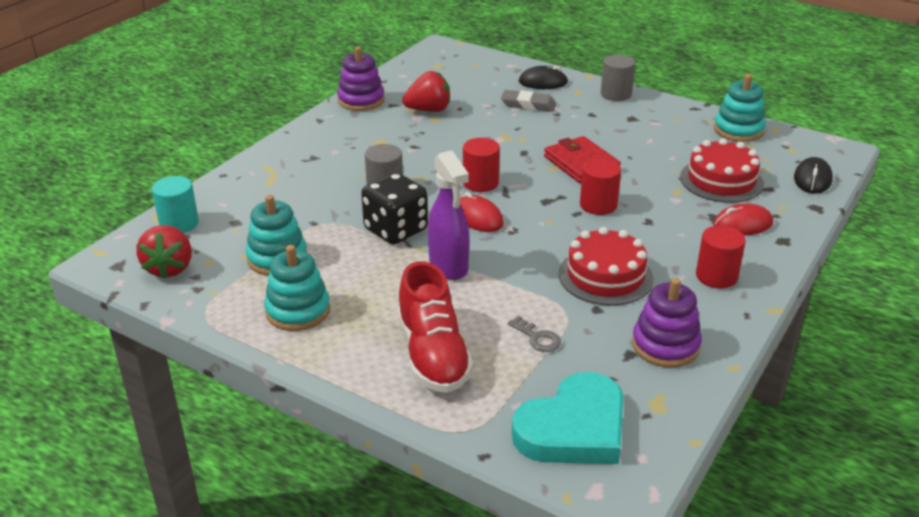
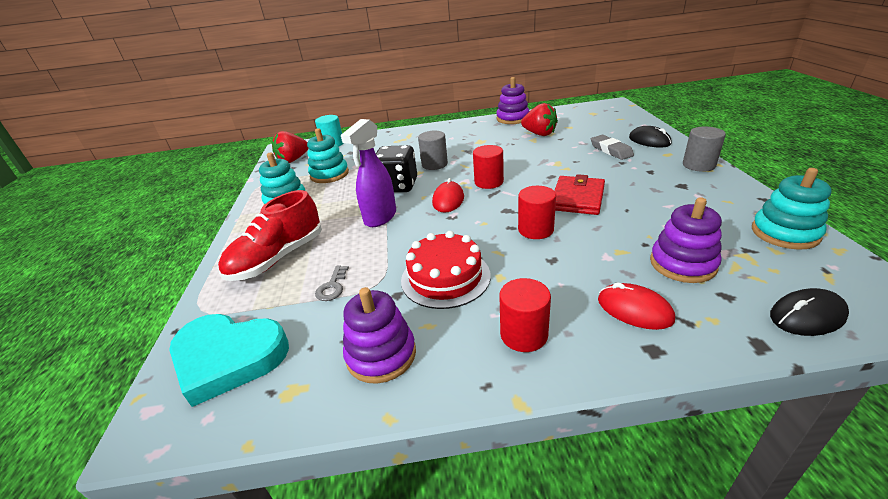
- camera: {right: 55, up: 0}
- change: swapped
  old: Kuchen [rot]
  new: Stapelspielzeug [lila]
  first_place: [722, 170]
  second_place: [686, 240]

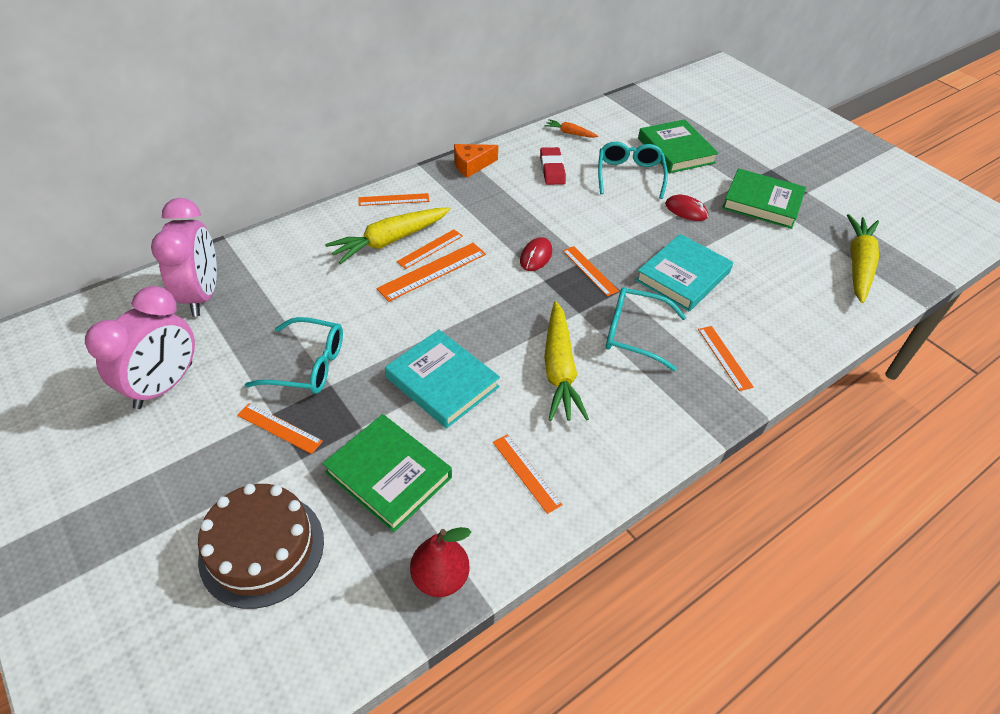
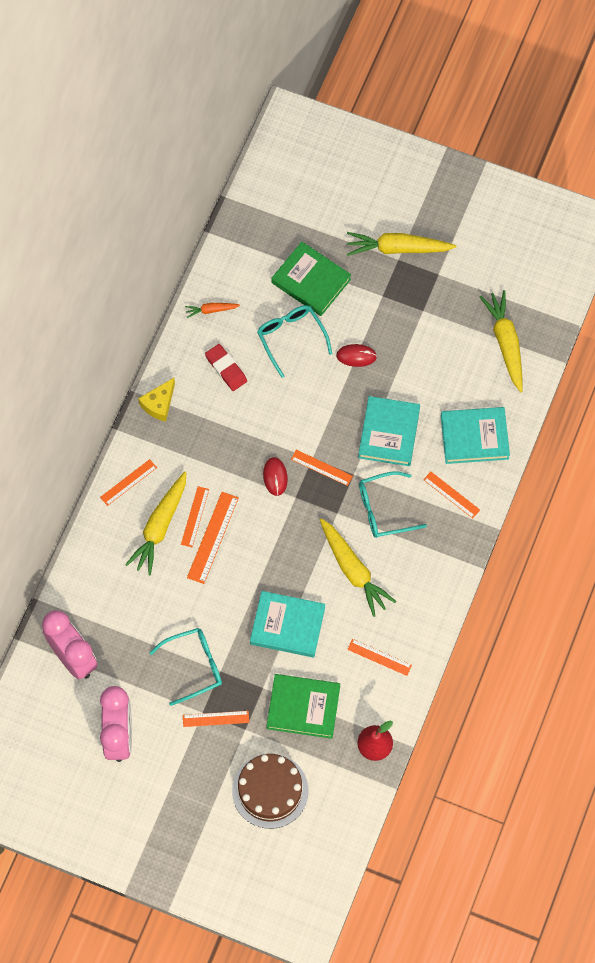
- camera: {right: -30, up: 20}
- change: repainted
  old: Käse [orange]
  new: Käse [gelb]
  first_place: [476, 161]
  second_place: [156, 400]
- change: gone
  old: Buch [grün]
  first_place: [764, 198]
- change: new
  new: Karotte [gelb]
  second_place: [401, 244]
- change: new
  new: Buch [türkis]
  second_place: [475, 435]

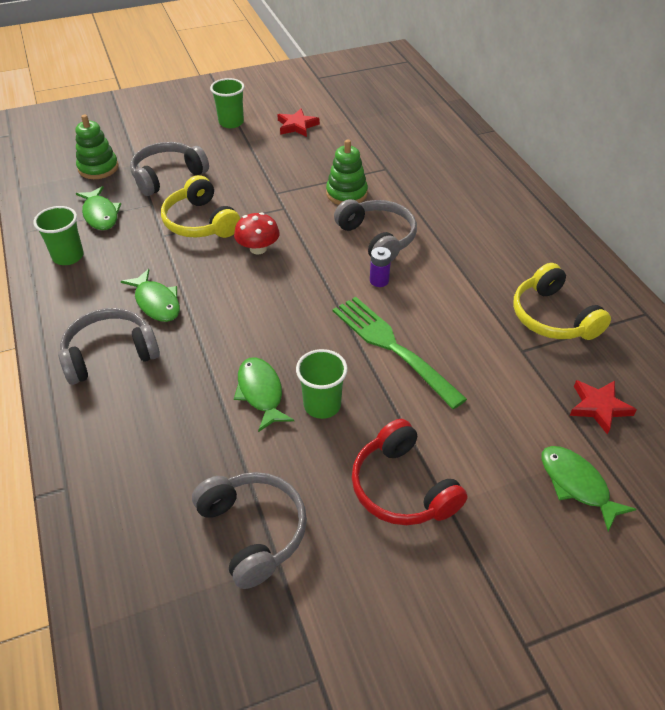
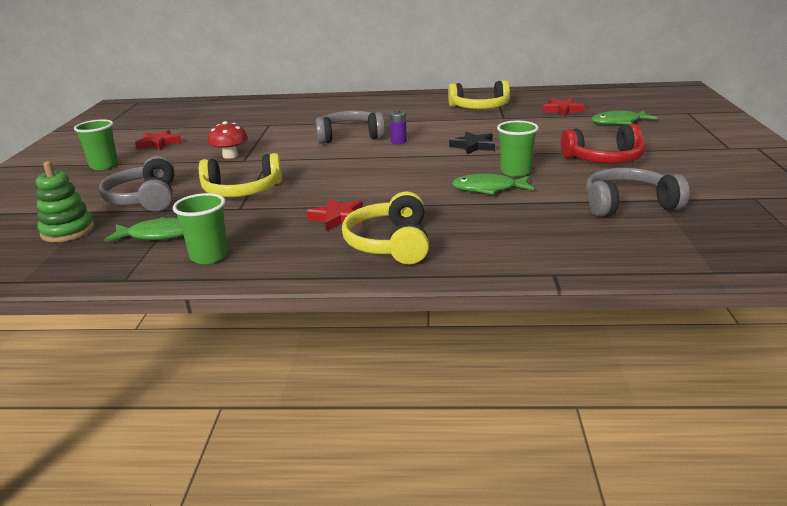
- camera: {right: -65, up: -20}
- change: repainted
  old: Kopfhörer [grau]
  new: Kopfhörer [gelb]
  first_place: [109, 346]
  second_place: [385, 227]
- change: swapped
  old: Fisch [grün]
  new: Stern [rot]
  first_place: [150, 295]
  second_place: [334, 214]
- change: shifted
  old: Pilz [rot]
  first_place: [257, 233]
  second_place: [227, 140]
- change: gone
  old: Stapelspielzeug [grün]
  first_place: [347, 172]
- change: swapped
  old: Gabel [grün]
  new: Stern [schwarz]
  first_place: [400, 353]
  second_place: [472, 143]

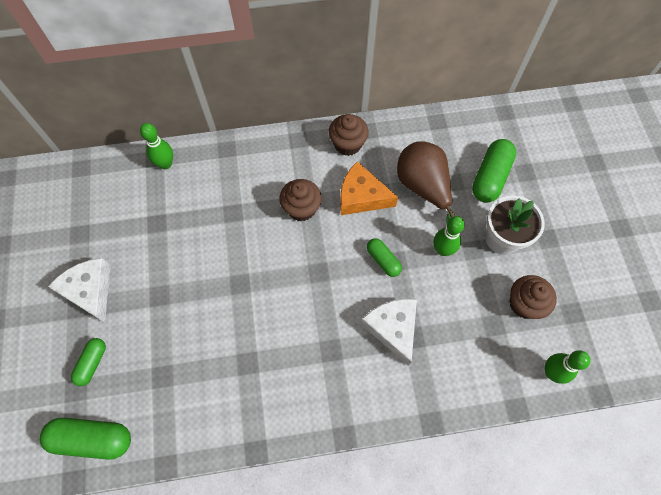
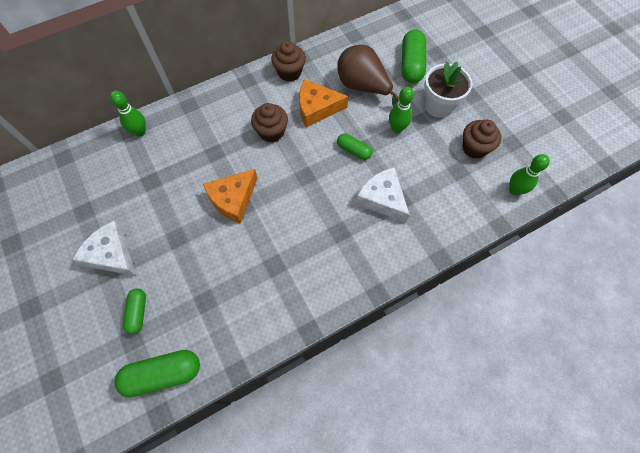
- camera: {right: -20, up: 0}
- change: new
  new: Käse [orange]
  second_place: [230, 196]

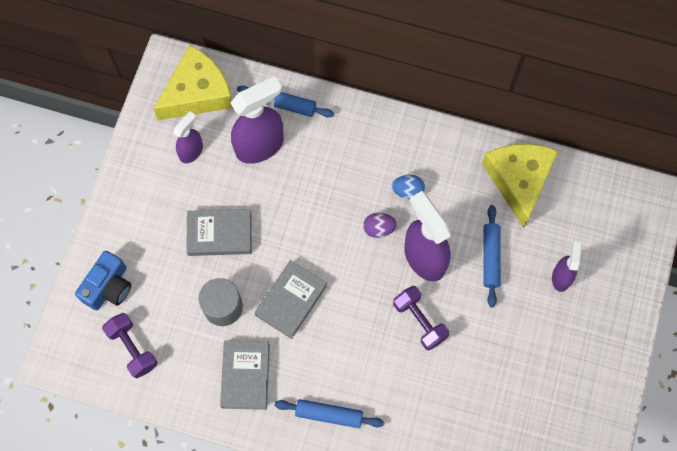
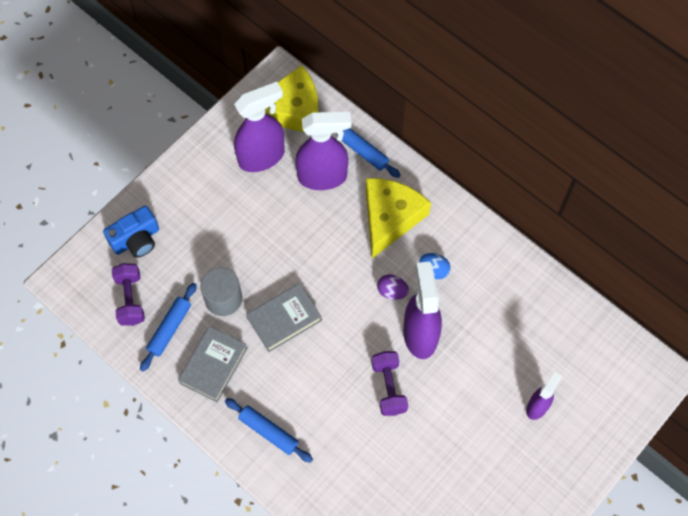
- camera: {right: 25, up: -5}
- change: scaled
  old: Sprühflasche [lila]
  first_place: [188, 137]
  second_place: [259, 127]
  factor: 1.79
- change: gone
  old: Buch [grau]
  first_place: [219, 232]
- change: shifted
  old: Käse [gelb]
  first_place: [520, 186]
  second_place: [398, 218]
- change: shifted
  old: Nudelholz [blau]
  first_place: [492, 256]
  second_place: [168, 327]

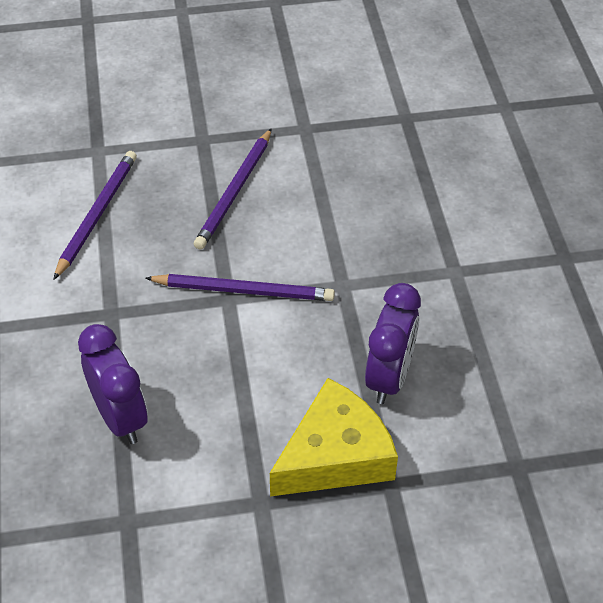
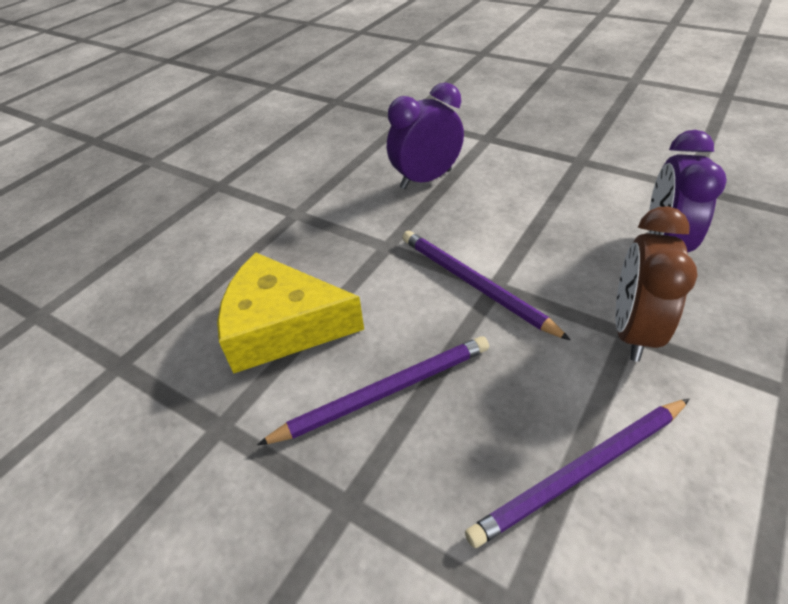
- camera: {right: -135, up: -5}
- change: shifted
  old: Käse [gelb]
  first_place: [334, 437]
  second_place: [290, 313]
- change: new
  new: Wecker [braun]
  second_place: [656, 284]

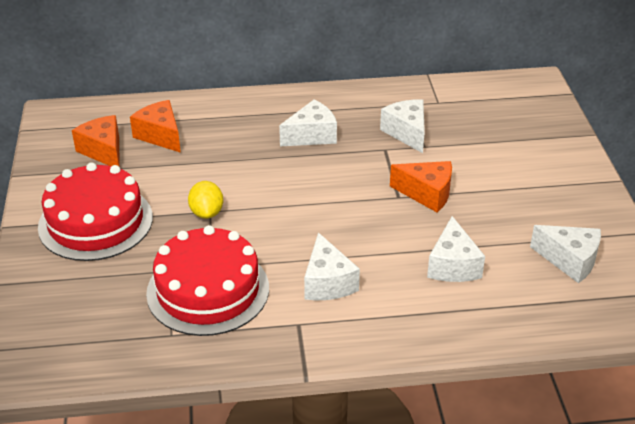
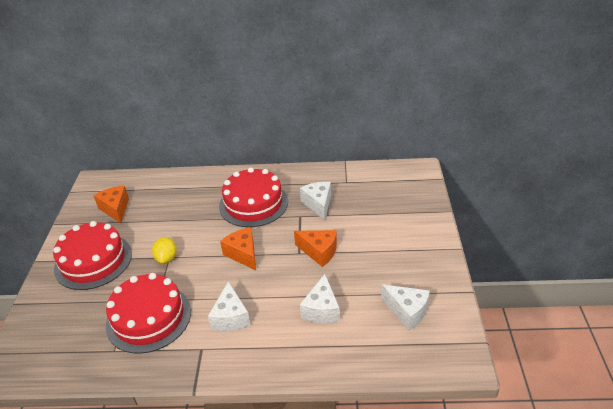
- camera: {right: 10, up: 0}
- change: shifted
  old: Käse [orange]
  first_place: [155, 126]
  second_place: [238, 248]
- change: swapped
  old: Käse [weiß]
  new: Kuchen [rot]
  first_place: [308, 123]
  second_place: [253, 197]

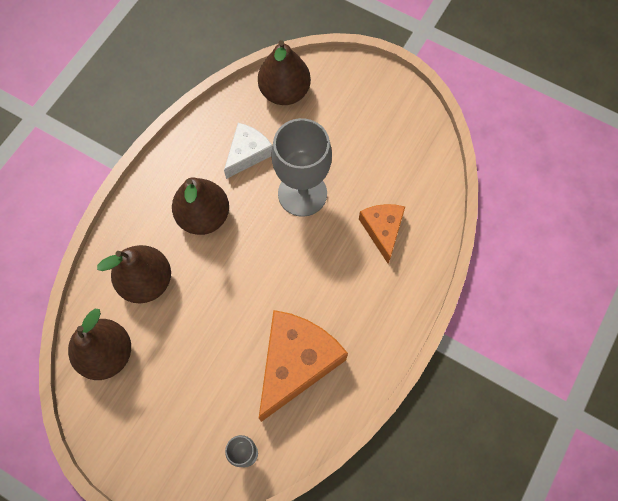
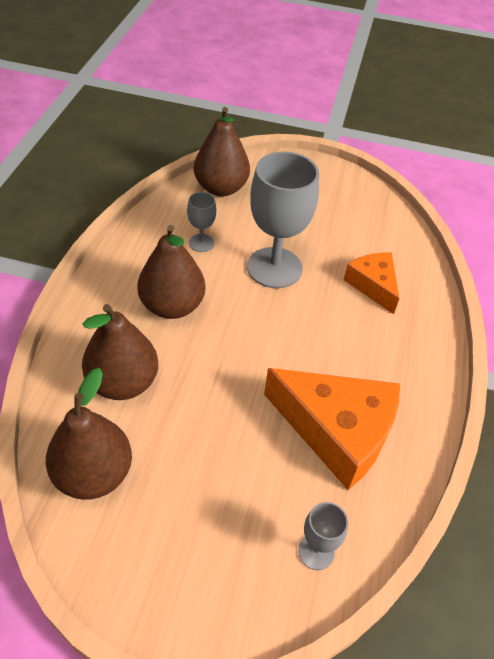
- camera: {right: -20, up: -20}
- change: swapped
  old: Käse [weiß]
  new: Kelch [grau]
  first_place: [248, 151]
  second_place: [201, 222]
- change: rotated
  old: Käse [orange]
  first_place: [303, 366]
  second_place: [332, 429]
  degrees: 105

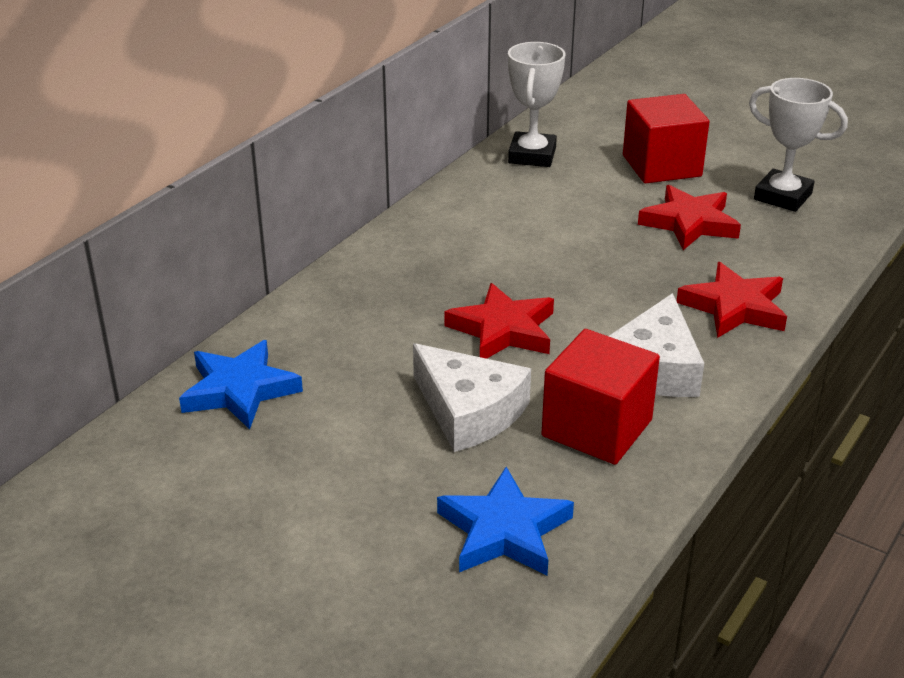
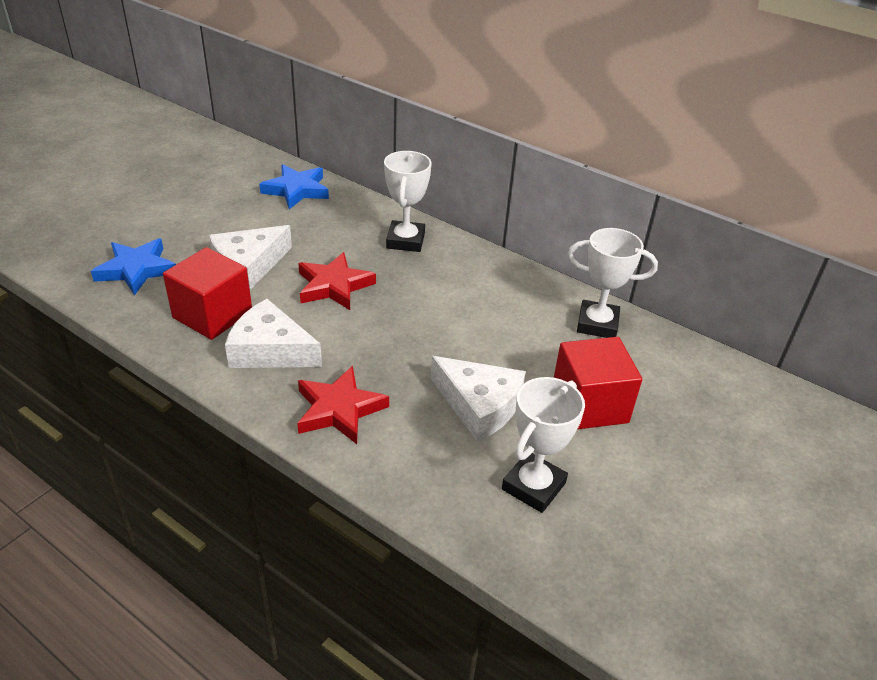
- camera: {right: 90, up: 5}
- change: swapped
  old: Stern [rot]
  new: Käse [weiß]
  first_place: [689, 217]
  second_place: [478, 398]
- change: new
  new: Pokal [weiß]
  second_place: [408, 201]

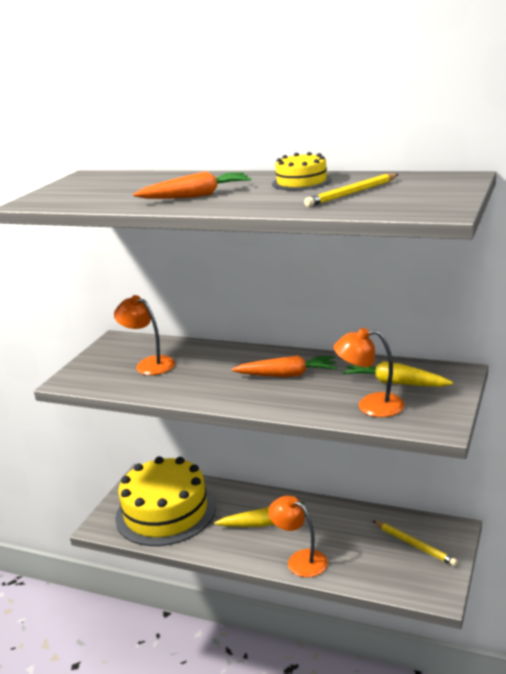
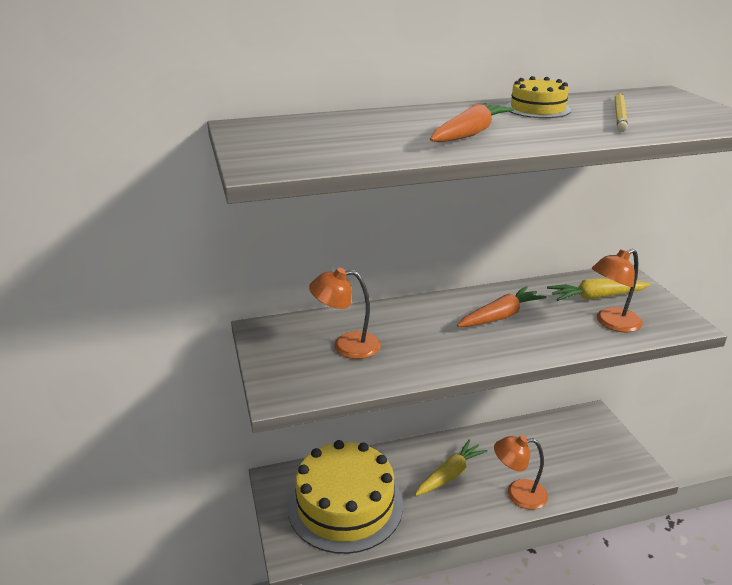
- camera: {right: -40, up: 5}
- change: gone
  old: Bleistift [gelb]
  first_place: [415, 543]

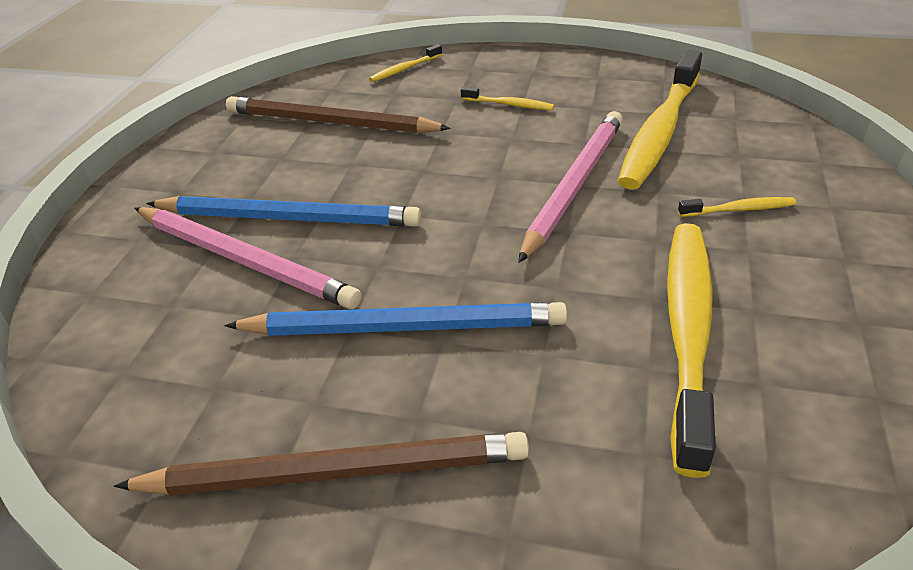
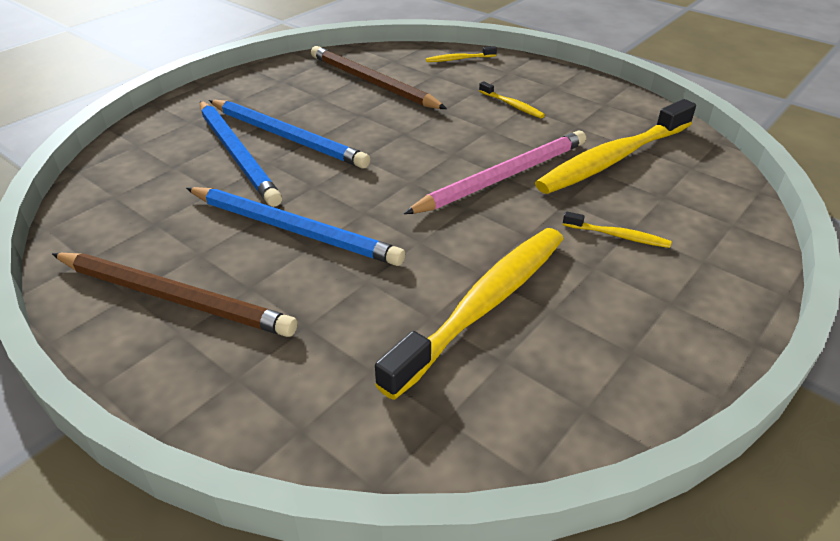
- camera: {right: 25, up: 0}
- change: repainted
  old: Bleistift [rosa]
  new: Bleistift [blau]
  first_place: [248, 258]
  second_place: [241, 154]

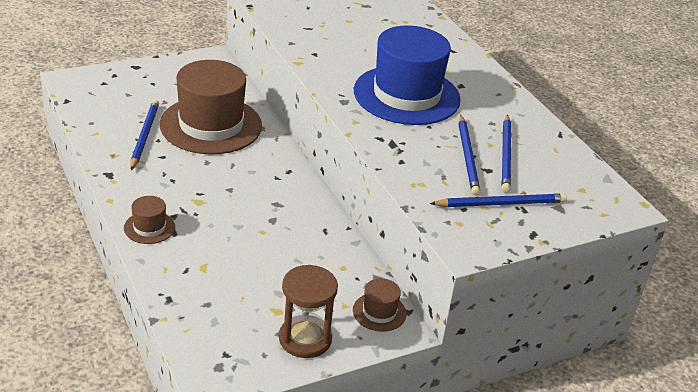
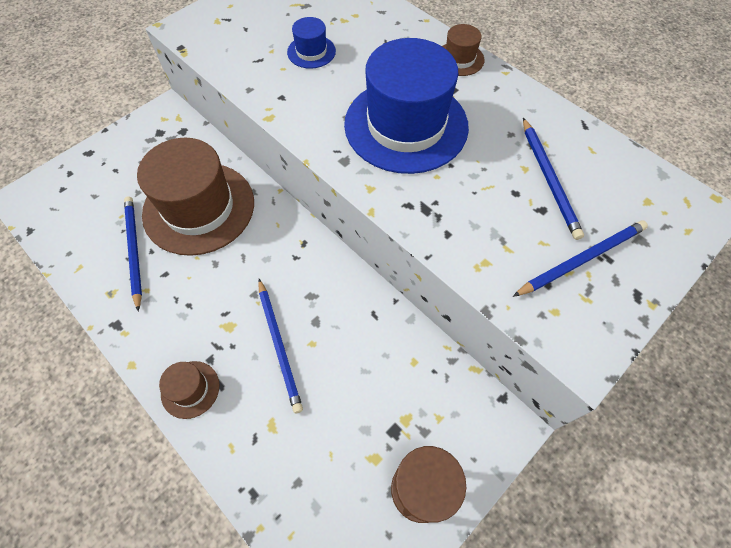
- camera: {right: -15, up: 25}
- change: shifted
  old: Hut [braun]
  first_place: [380, 305]
  second_place: [463, 50]
- change: shifted
  old: Bleistift [blau]
  first_place: [469, 155]
  second_place: [280, 346]
- change: new
  new: Hut [blau]
  second_place: [311, 43]

